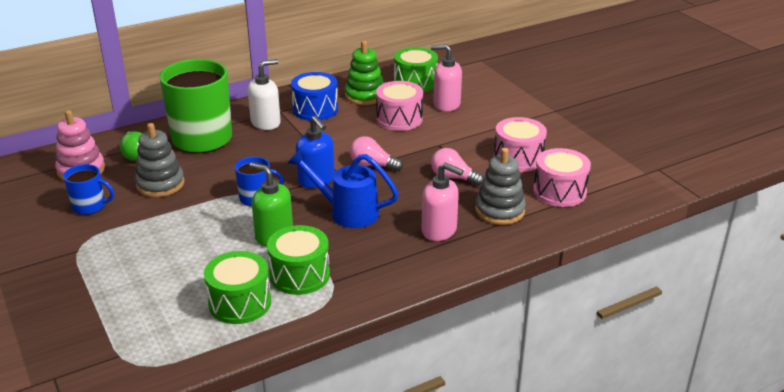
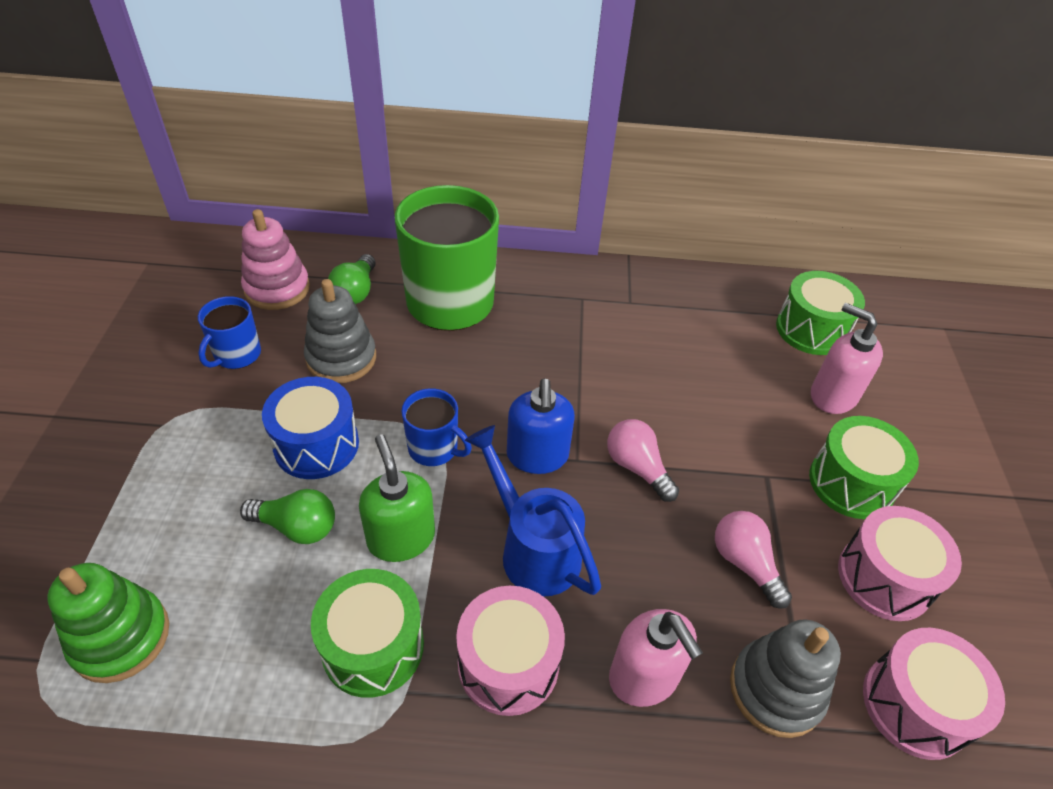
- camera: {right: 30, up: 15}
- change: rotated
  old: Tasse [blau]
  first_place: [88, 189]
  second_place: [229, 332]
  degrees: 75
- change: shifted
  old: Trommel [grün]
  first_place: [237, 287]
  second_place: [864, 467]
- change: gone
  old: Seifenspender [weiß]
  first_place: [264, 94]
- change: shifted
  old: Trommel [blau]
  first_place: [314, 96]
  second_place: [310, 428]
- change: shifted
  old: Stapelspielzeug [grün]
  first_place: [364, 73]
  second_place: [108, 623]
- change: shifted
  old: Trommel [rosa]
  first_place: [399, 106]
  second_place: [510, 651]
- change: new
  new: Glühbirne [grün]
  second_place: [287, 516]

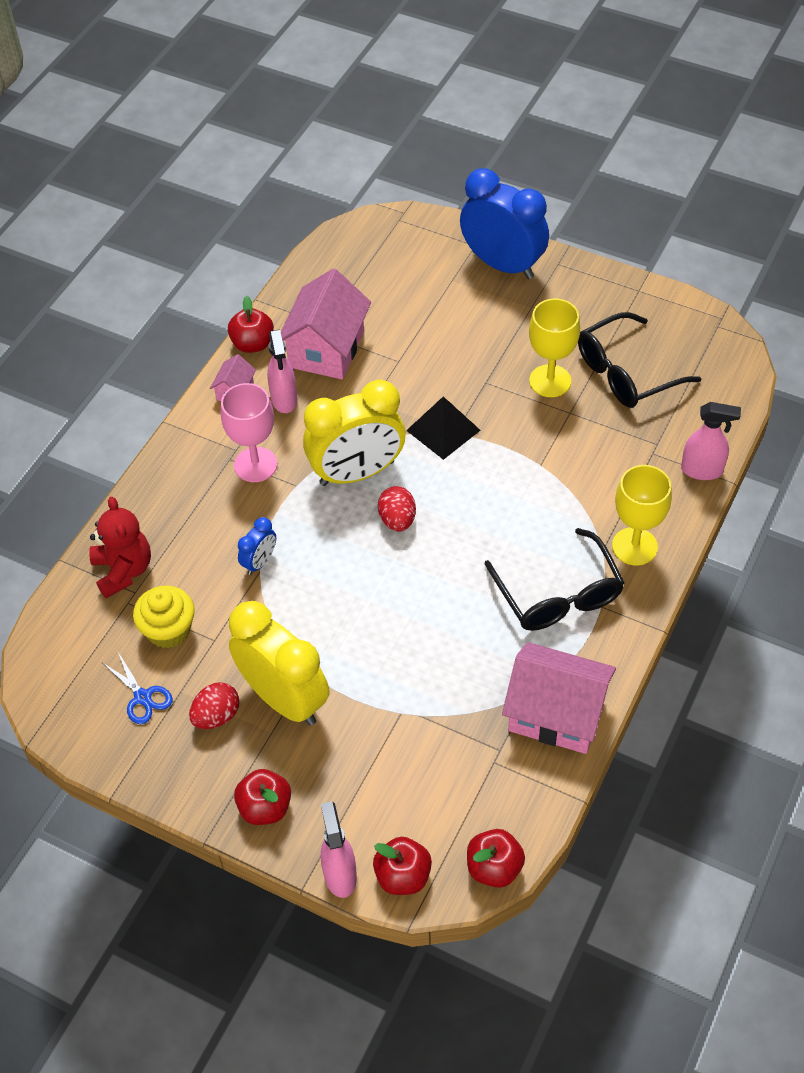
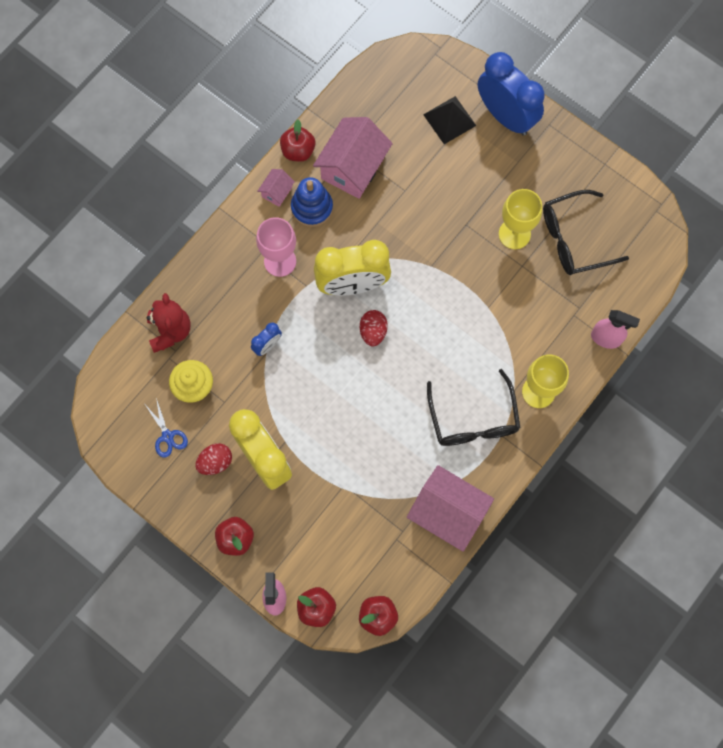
- camera: {right: 10, up: 20}
- change: swapped
  old: Sprühflasche [rosa]
  new: Stapelspielzeug [blau]
  first_place: [282, 371]
  second_place: [312, 202]
- change: shifted
  old: Pyramide [schwarz]
  first_place: [443, 428]
  second_place: [449, 120]

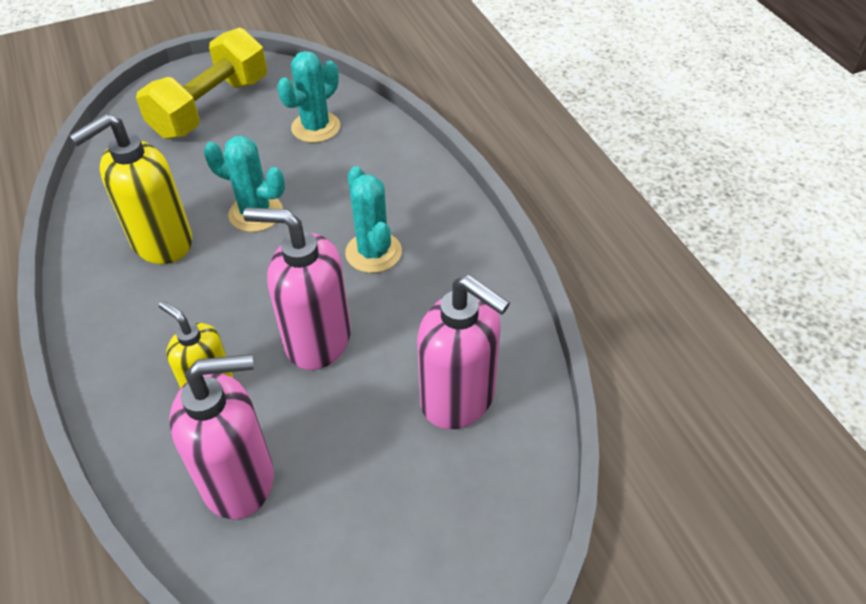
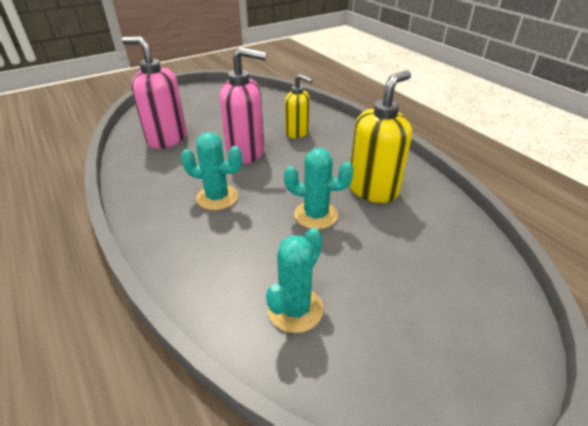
- camera: {right: 170, up: -10}
- change: gone
  old: Hantel [gelb]
  first_place: [201, 83]
- change: gone
  old: Seifenspender [rosa]
  first_place: [221, 436]
- change: rotated
  old: Kaktus [türkis]
  first_place: [373, 219]
  second_place: [211, 171]
  degrees: -45

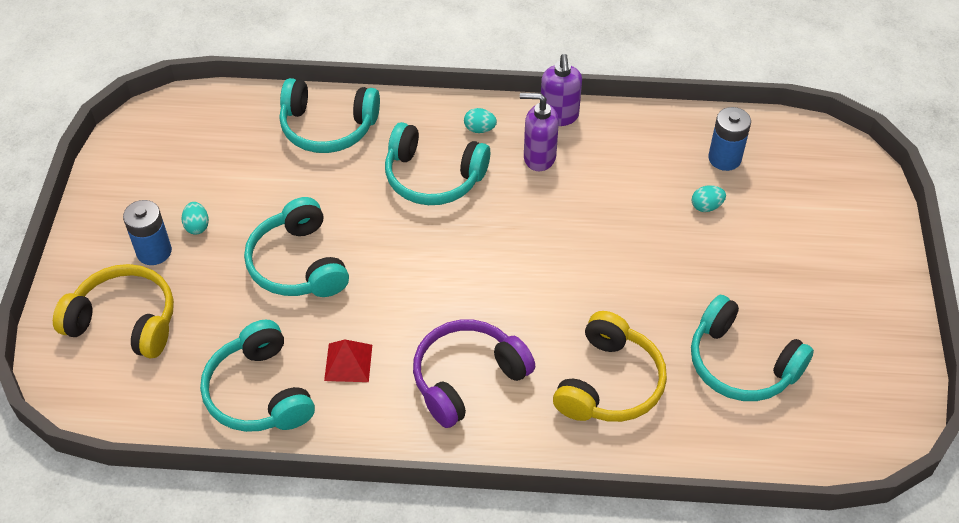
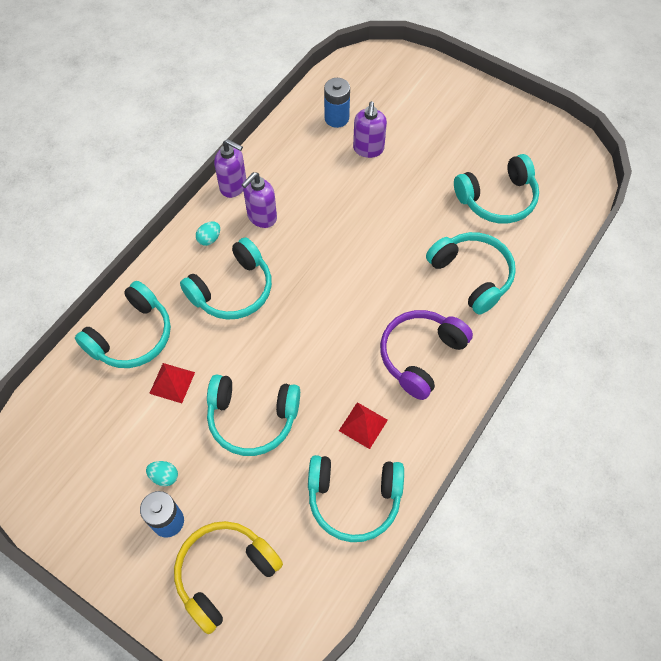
- camera: {right: -60, up: 10}
- change: rotated
  old: Kopfhörer [lila]
  first_place: [474, 374]
  second_place: [426, 355]
  degrees: 45
- change: repainted
  old: Kopfhörer [gelb]
  new: Kopfhörer [türkis]
  first_place: [610, 366]
  second_place: [471, 273]
- change: swapped
  old: Ei [türkis]
  new: Seifenspender [lila]
  first_place: [709, 198]
  second_place: [370, 129]
- change: new
  new: Pyramide [rot]
  second_place: [172, 383]

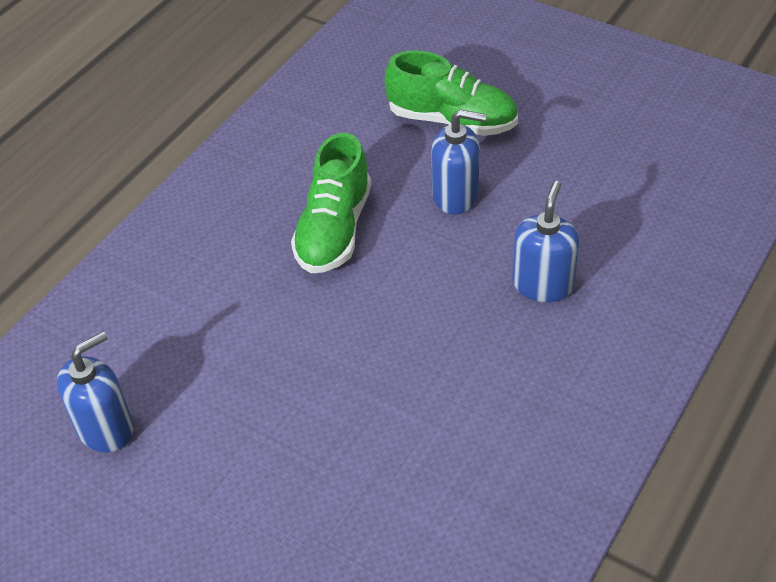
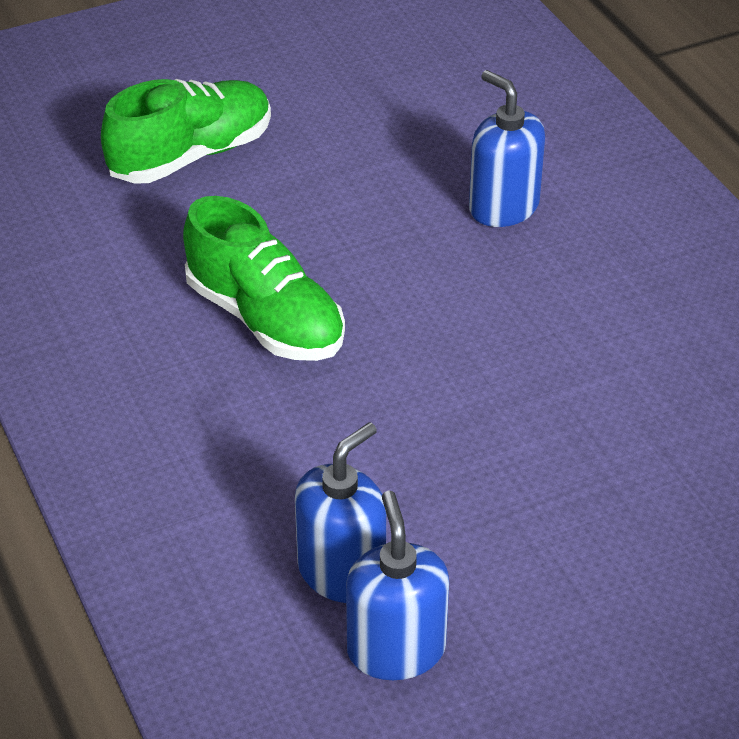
- camera: {right: -60, up: -5}
- change: shifted
  old: Seifenspender [blau]
  first_place: [459, 162]
  second_place: [340, 512]

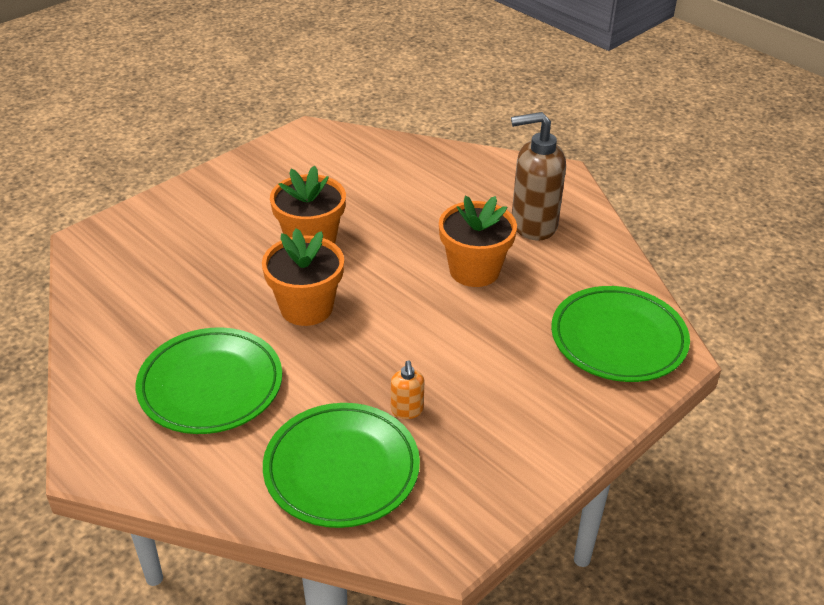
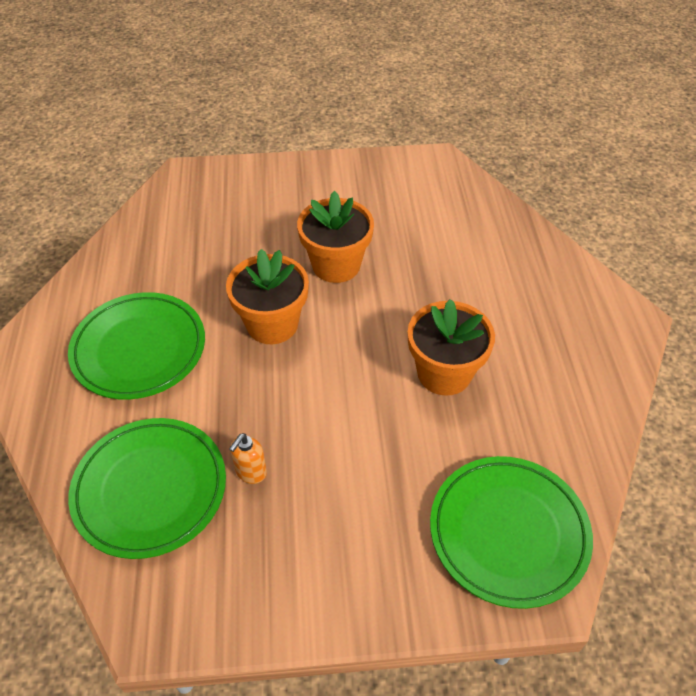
- camera: {right: 40, up: 10}
- change: gone
  old: Seifenspender [braun]
  first_place: [538, 176]

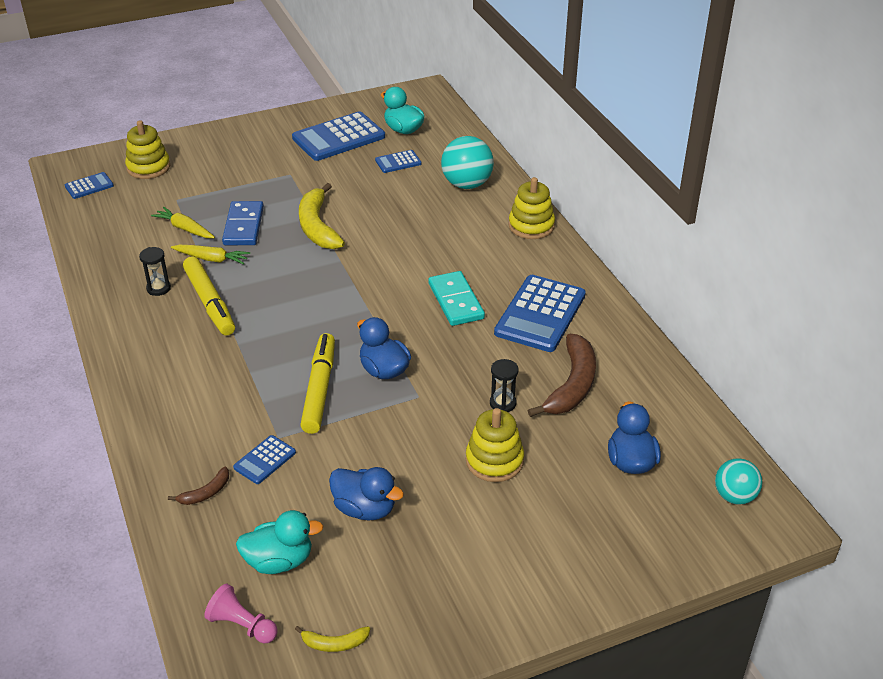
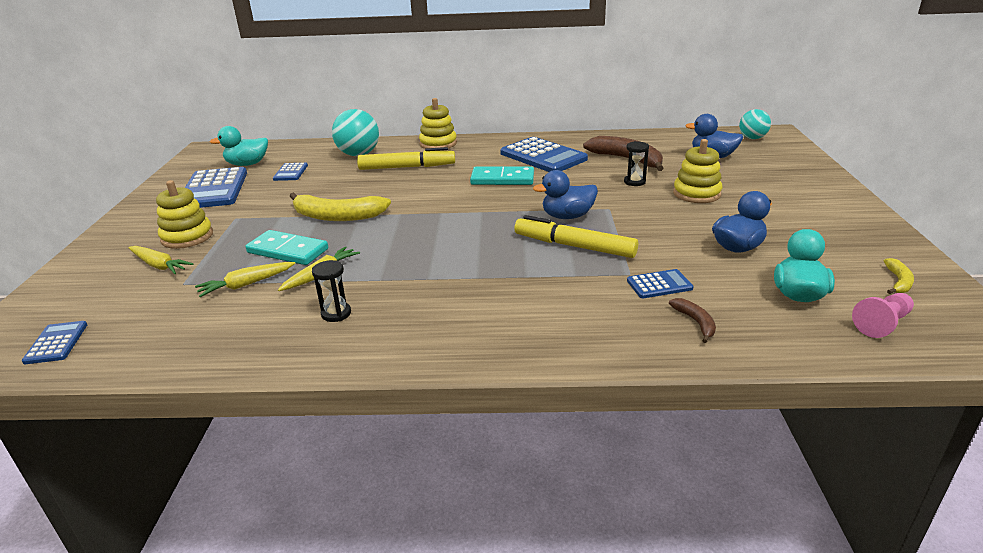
- camera: {right: -65, up: -10}
- change: shifted
  old: Stapelspielzeug [gelb]
  first_place: [147, 149]
  second_place: [184, 214]
- change: shifted
  old: Filzstift [gelb]
  first_place: [209, 296]
  second_place: [406, 158]
- change: repainted
  old: Dominostein [blau]
  new: Dominostein [türkis]
  first_place: [243, 223]
  second_place: [287, 247]
- change: rotated
  old: Taschenrechner [blau]
  first_place: [264, 459]
  second_place: [660, 283]
  degrees: -75
- change: new
  new: Karotte [gelb]
  second_place: [160, 260]

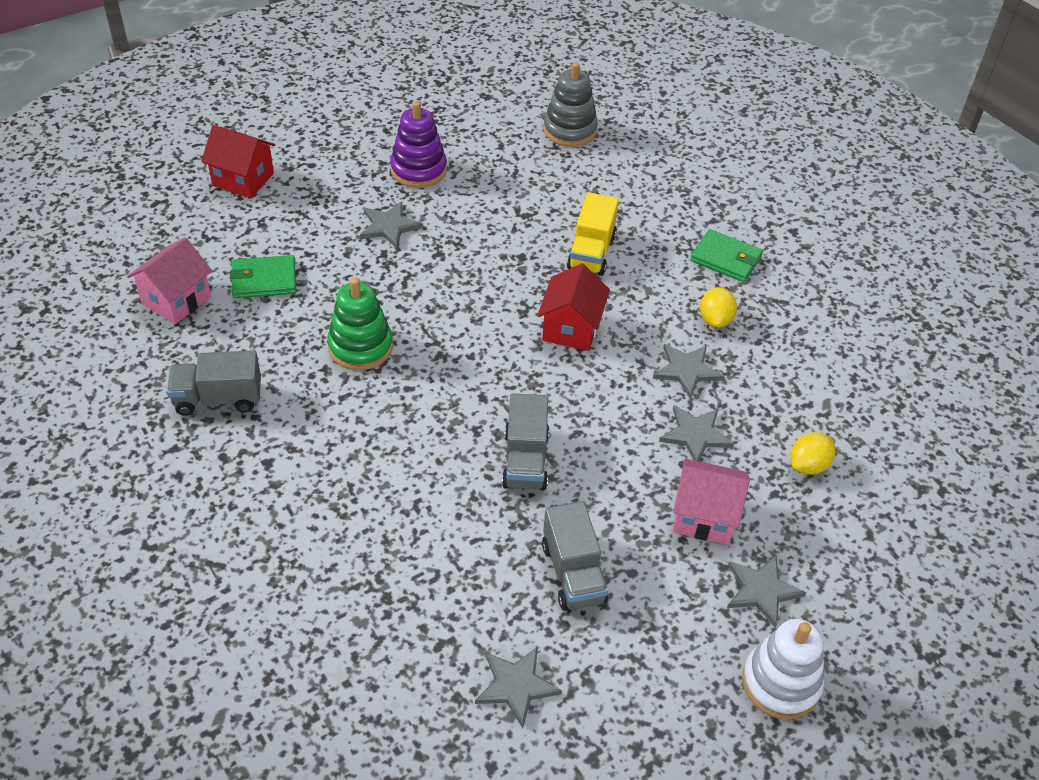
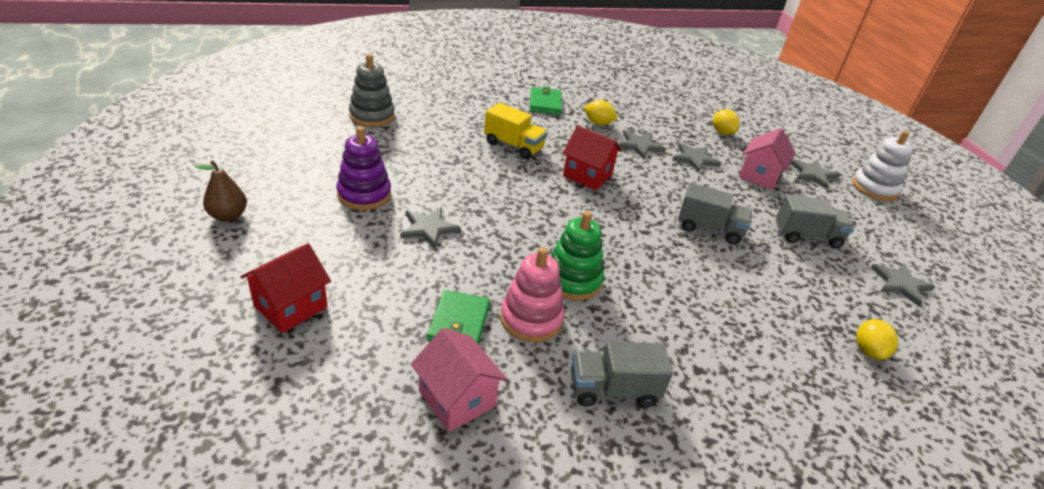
- camera: {right: -75, up: -10}
- change: rotated
  old: Lastwagen [grau]
  first_place: [214, 383]
  second_place: [622, 375]
  degrees: 75
- change: rotated
  old: Geldbörse [grün]
  first_place: [726, 255]
  second_place: [545, 101]
  degrees: -45
- change: new
  new: Birne [braun]
  second_place: [221, 191]
- change: new
  new: Stapelspielzeug [rosa]
  second_place: [532, 294]
- change: new
  new: Zitrone [gelb]
  second_place: [877, 339]

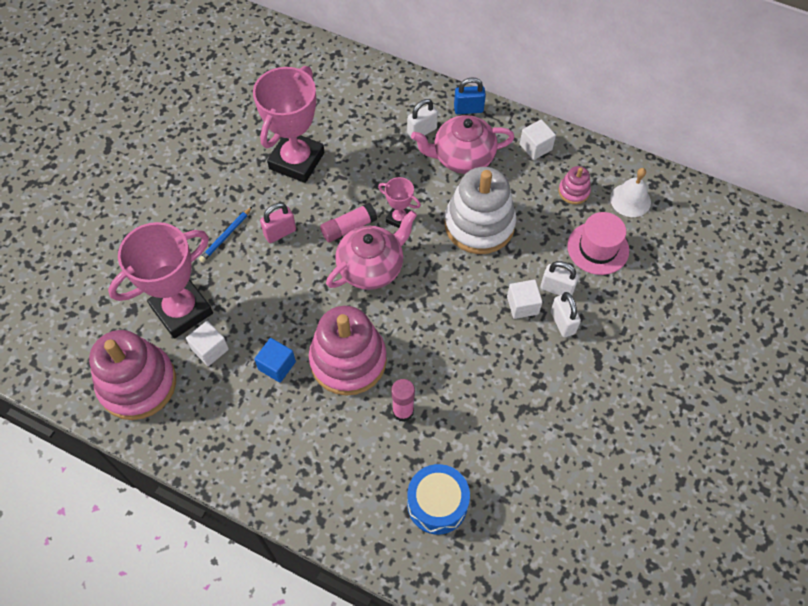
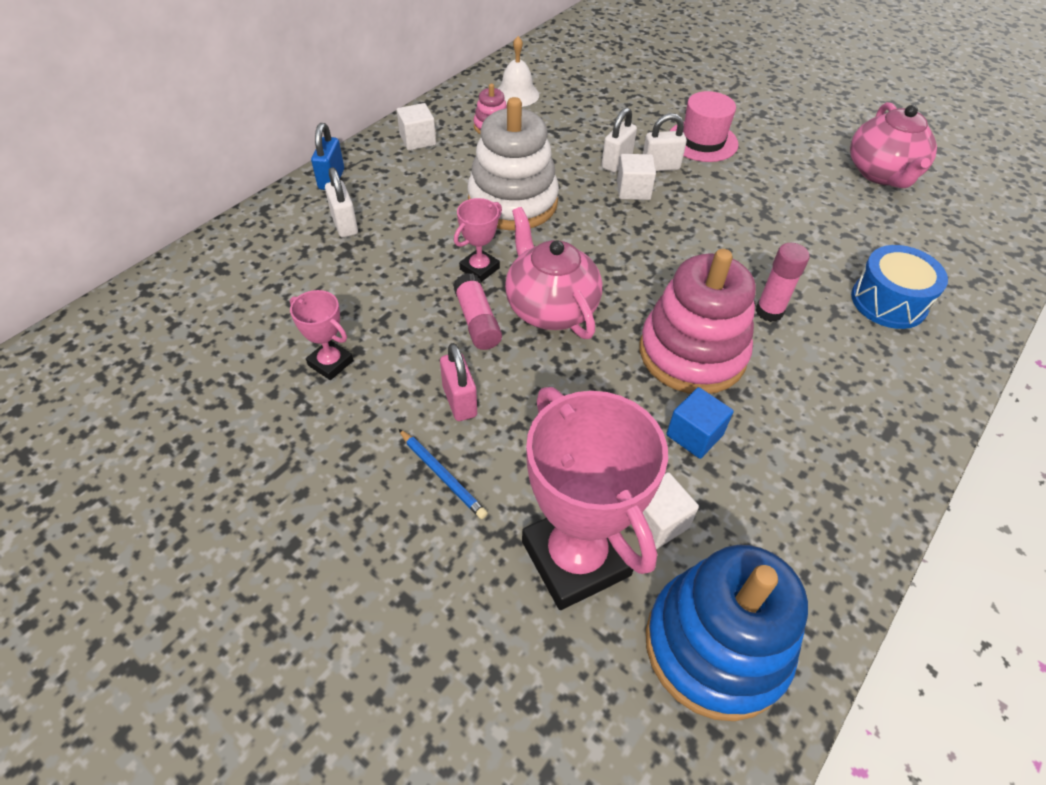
- camera: {right: -80, up: -10}
- change: repainted
  old: Stapelspielzeug [rosa]
  new: Stapelspielzeug [blau]
  first_place: [132, 375]
  second_place: [727, 633]
- change: scaled
  old: Pokal [rosa]
  first_place: [288, 124]
  second_place: [321, 335]
  factor: 0.48
- change: shifted
  old: Teekanne [rosa]
  first_place: [463, 144]
  second_place: [893, 145]
- change: shifted
  old: Hut [rosa]
  first_place: [598, 243]
  second_place: [704, 126]

